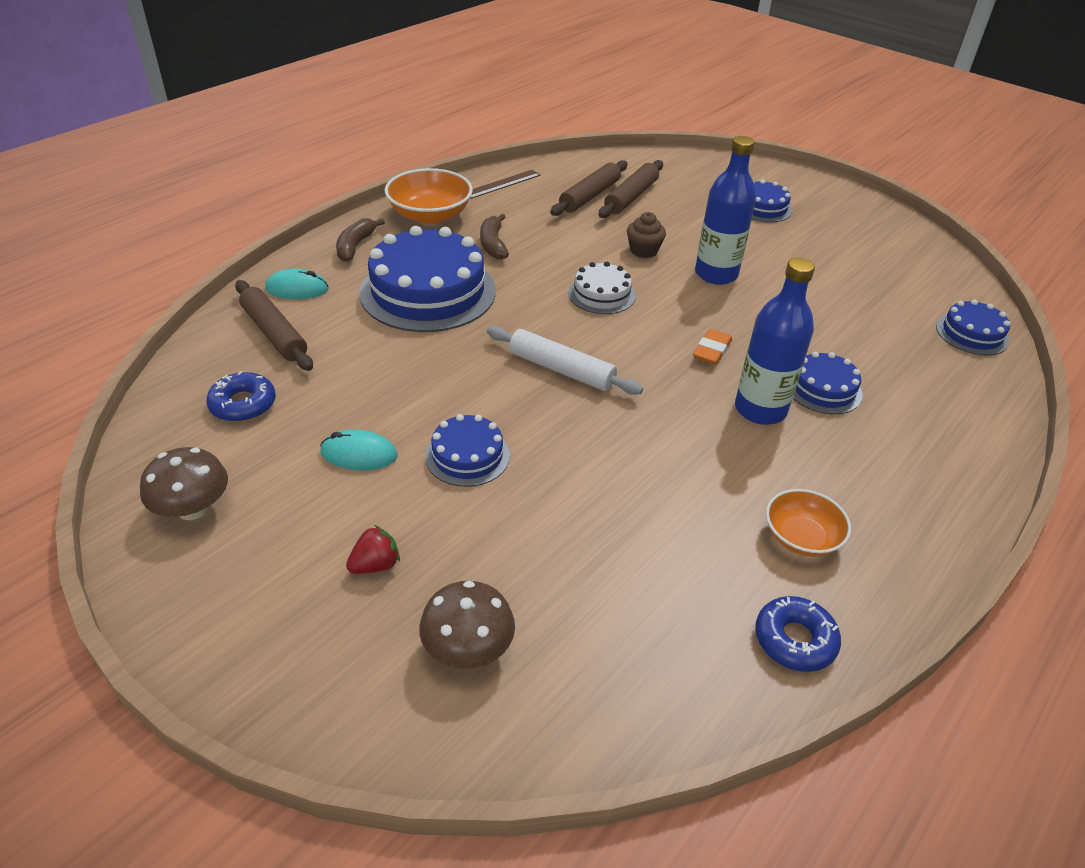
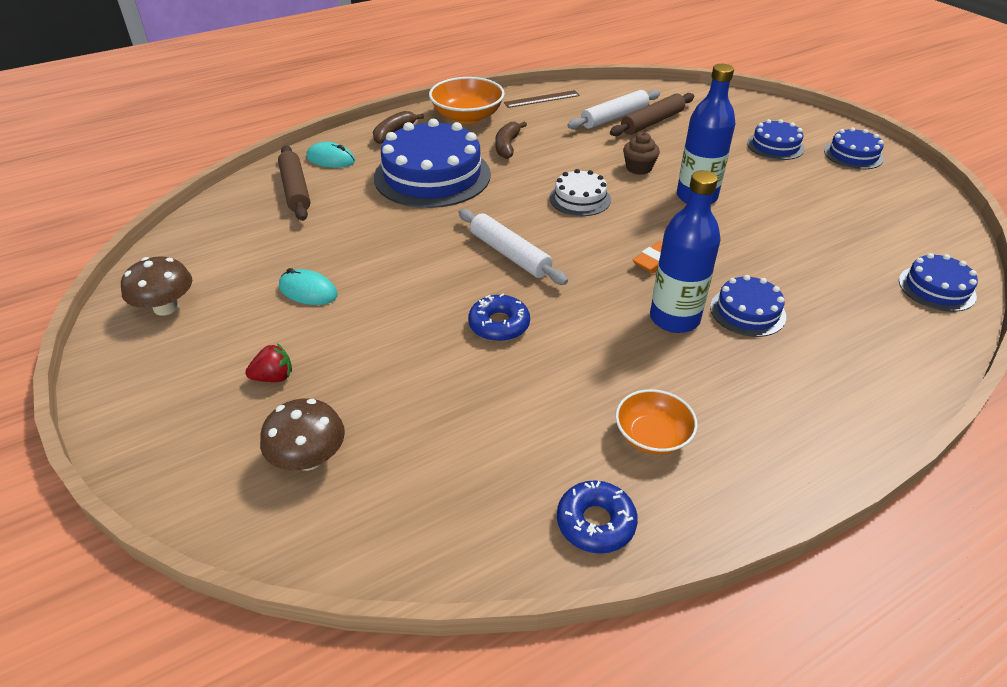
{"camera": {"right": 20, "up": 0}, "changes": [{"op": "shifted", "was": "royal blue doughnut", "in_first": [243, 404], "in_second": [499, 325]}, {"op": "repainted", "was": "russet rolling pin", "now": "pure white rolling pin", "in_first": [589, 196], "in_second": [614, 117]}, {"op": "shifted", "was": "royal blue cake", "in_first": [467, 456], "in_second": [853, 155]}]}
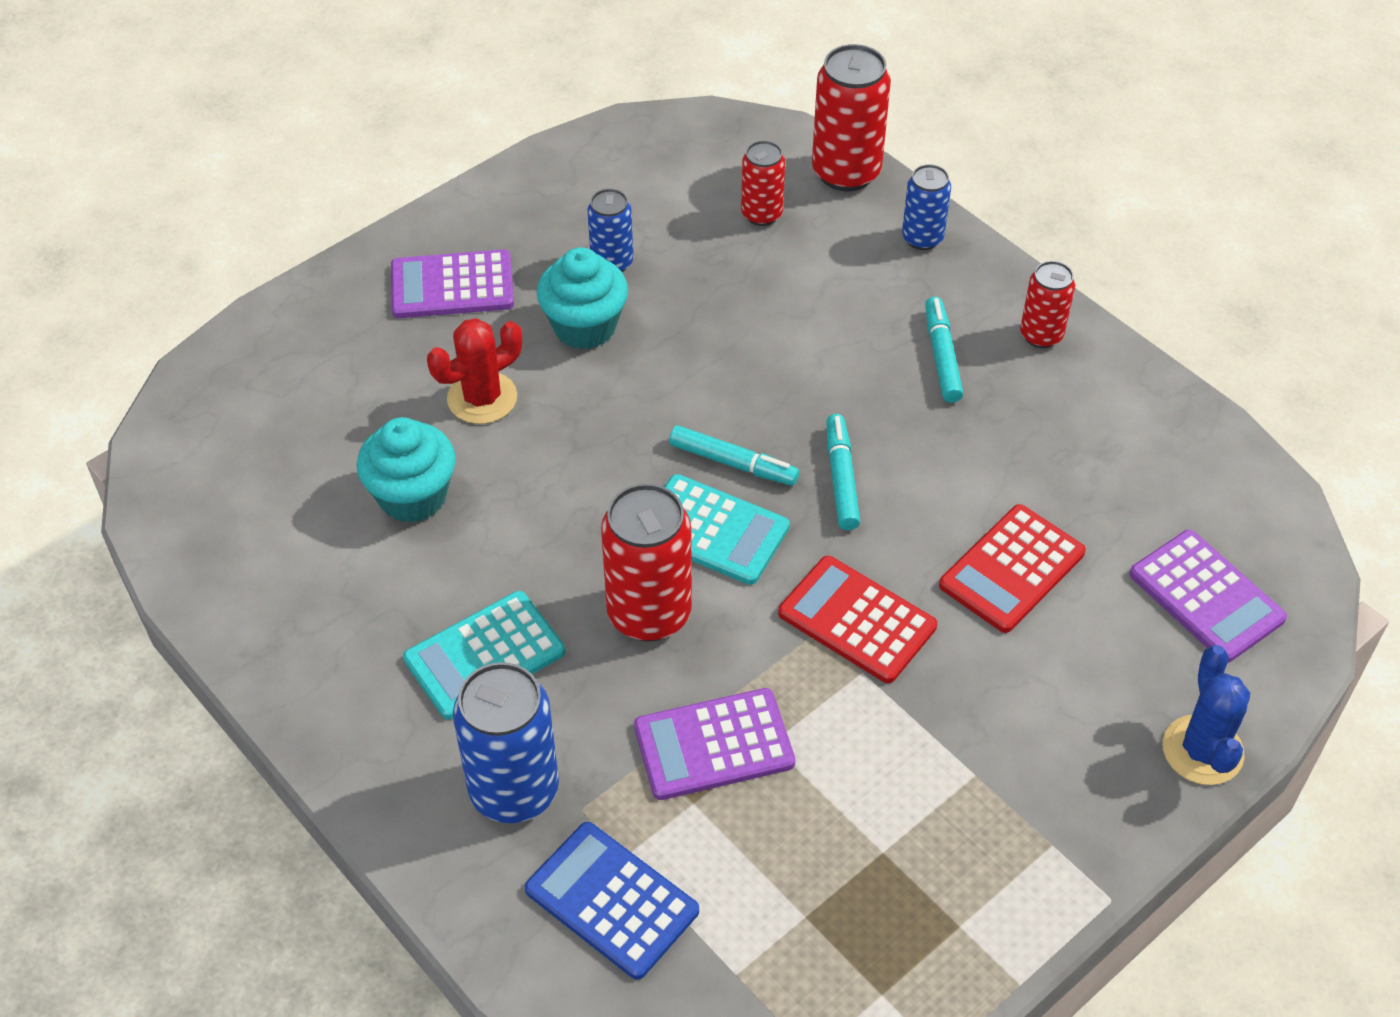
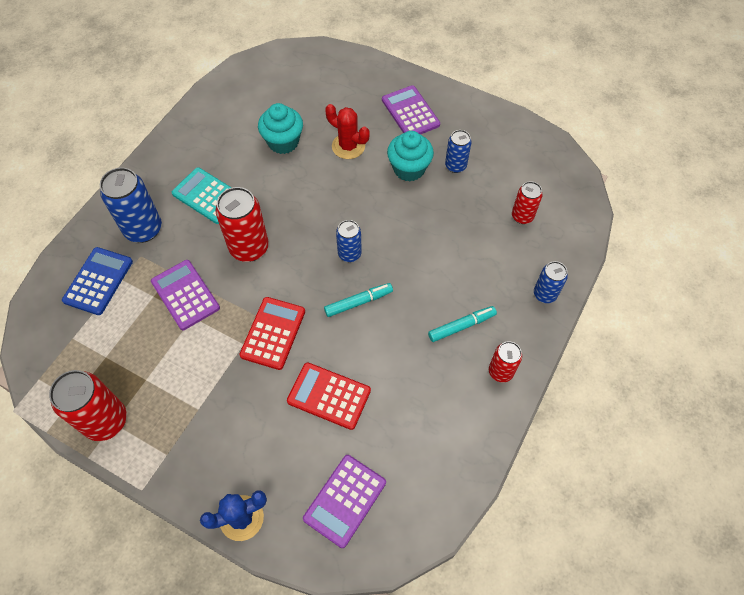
{"camera": {"right": 70, "up": 10}, "changes": [{"op": "shifted", "was": "crimson tin", "in_first": [846, 172], "in_second": [106, 421]}, {"op": "swapped", "was": "turquoise marker", "now": "royal blue tin", "in_first": [733, 463], "in_second": [349, 254]}, {"op": "gone", "was": "turquoise pocket calculator", "in_first": [713, 530]}]}
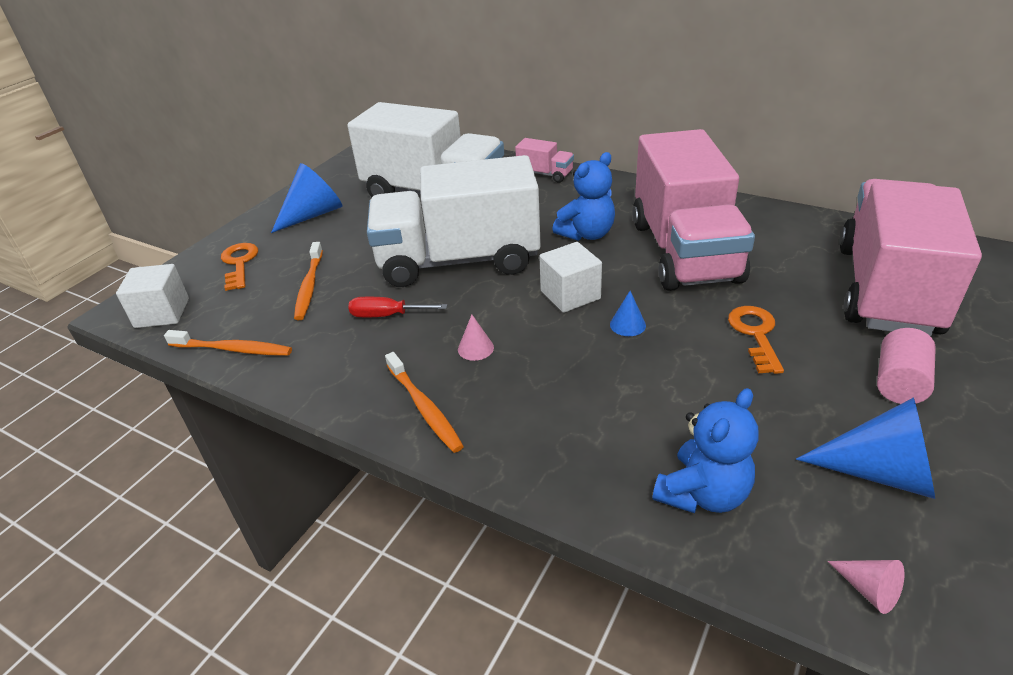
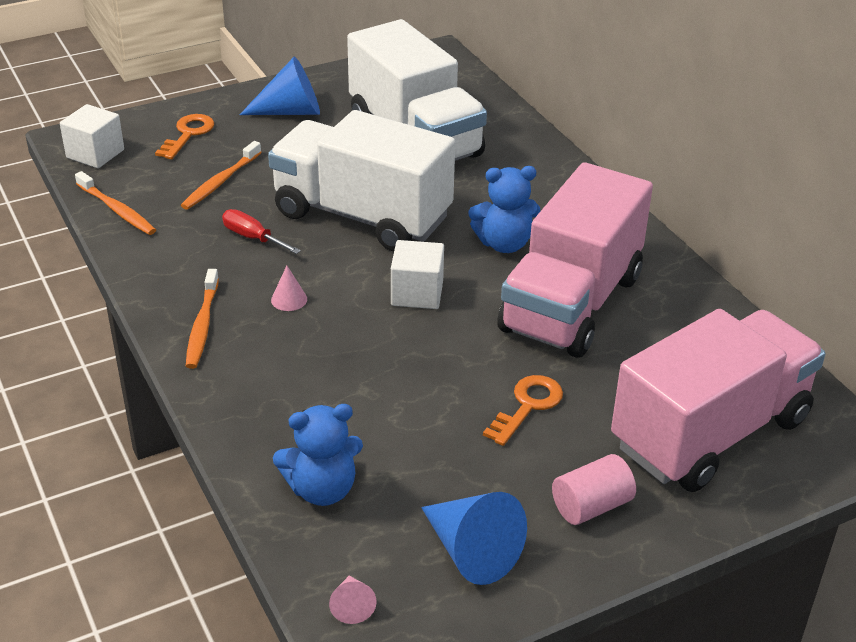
{"camera": {"right": 30, "up": 0}, "changes": [{"op": "gone", "was": "pink lorry", "in_first": [545, 174]}, {"op": "gone", "was": "royal blue cone shape", "in_first": [627, 325]}]}
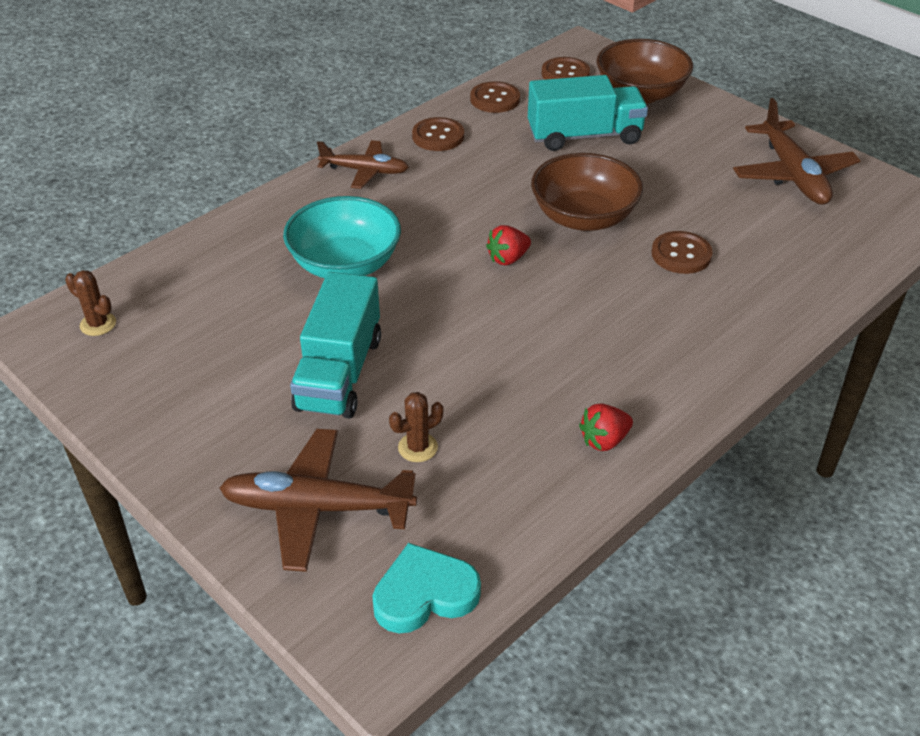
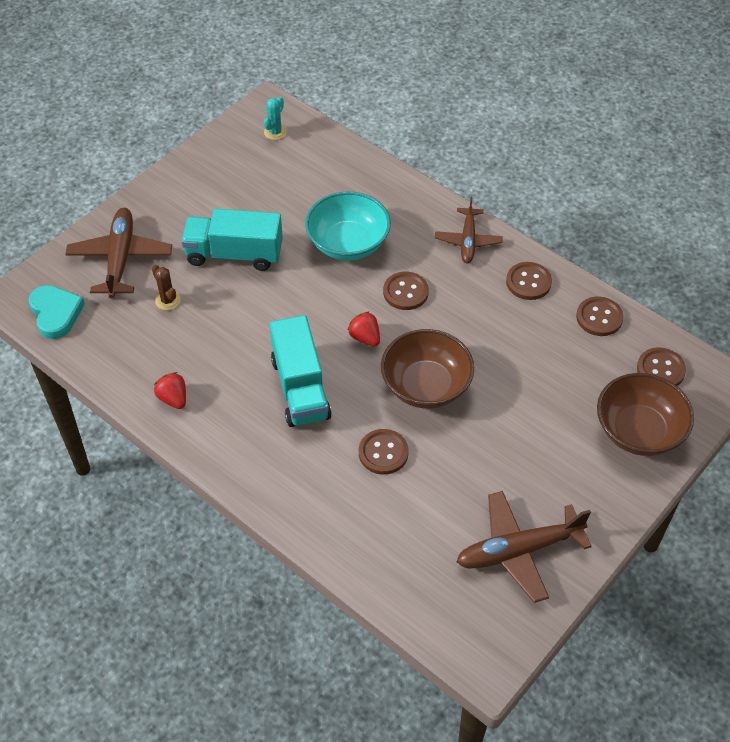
{"camera": {"right": 85, "up": 10}, "changes": [{"op": "repainted", "was": "russet cactus", "now": "turquoise cactus", "in_first": [98, 324], "in_second": [275, 132]}, {"op": "shifted", "was": "turquoise lorry", "in_first": [584, 136], "in_second": [300, 388]}, {"op": "new", "now": "russet sewing button", "in_second": [405, 292]}]}
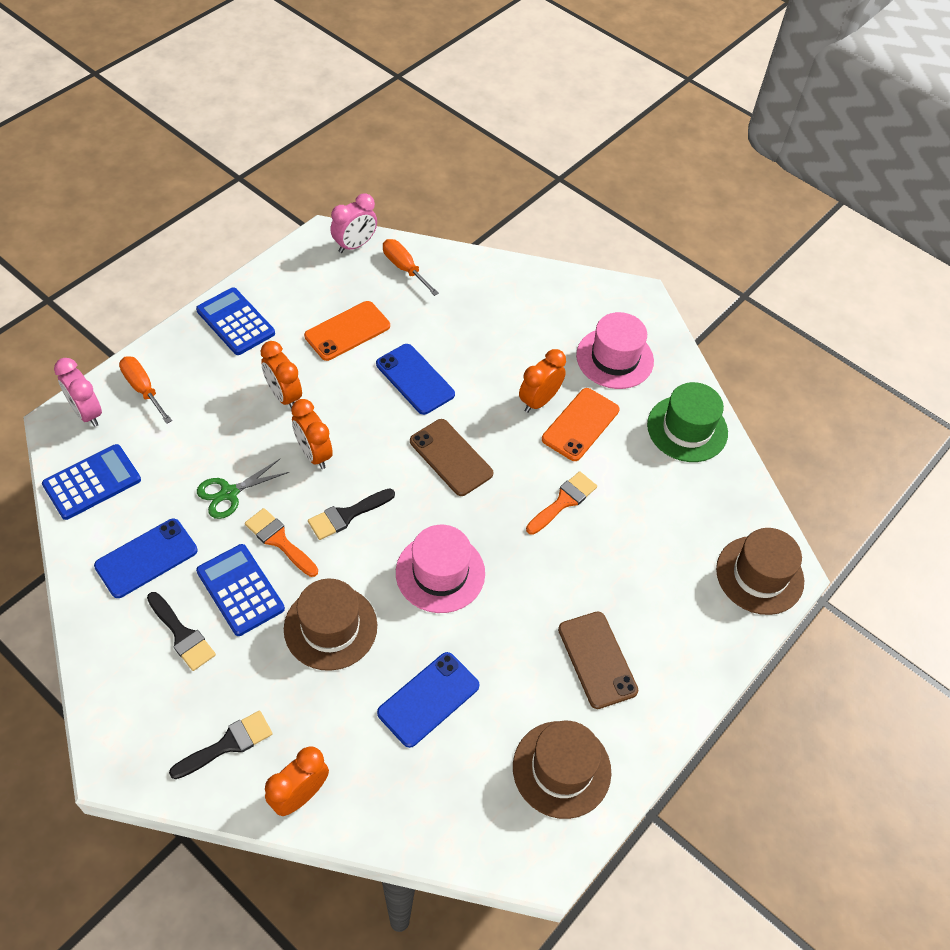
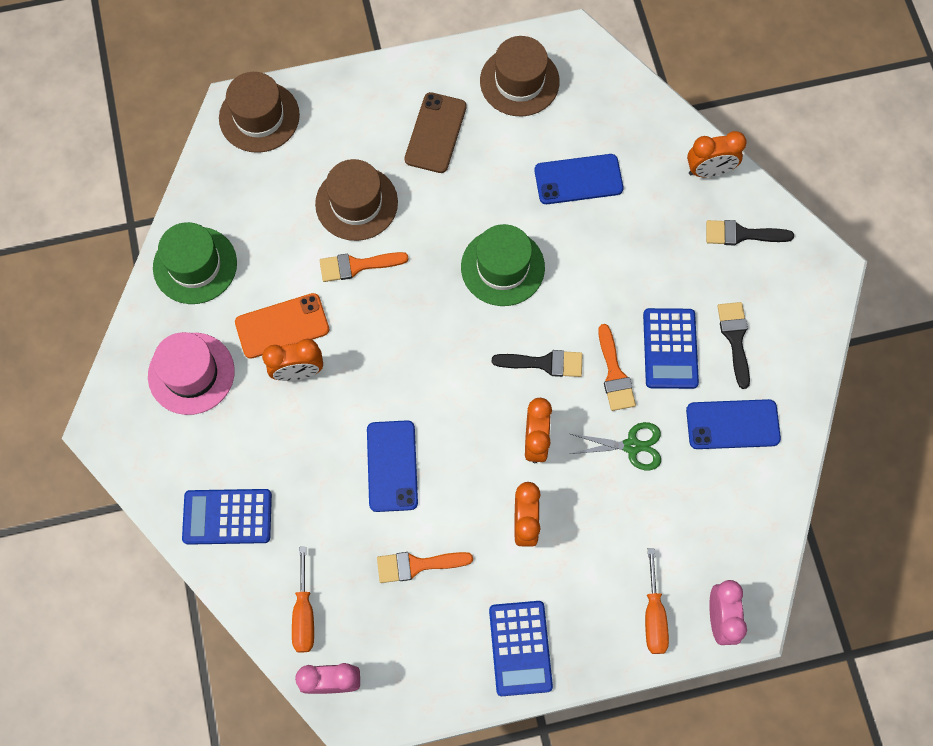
{"camera": {"right": -140, "up": 15}, "changes": [{"op": "shifted", "was": "royal blue pocket calculator", "in_first": [92, 482], "in_second": [227, 517]}, {"op": "shifted", "was": "russet hat", "in_first": [330, 627], "in_second": [356, 203]}, {"op": "swapped", "was": "bright orange mobile phone", "now": "bright orange brush", "in_first": [347, 331], "in_second": [417, 565]}, {"op": "repainted", "was": "pink hat", "now": "green hat", "in_first": [440, 573], "in_second": [502, 267]}, {"op": "gone", "was": "russet mobile phone", "in_first": [451, 457]}]}
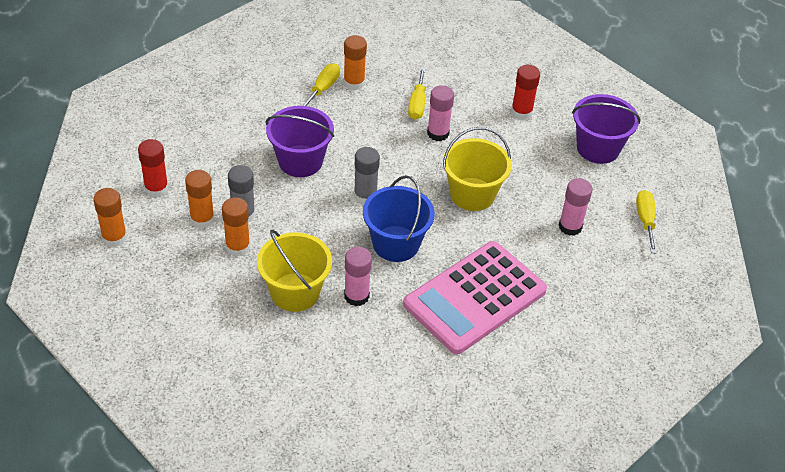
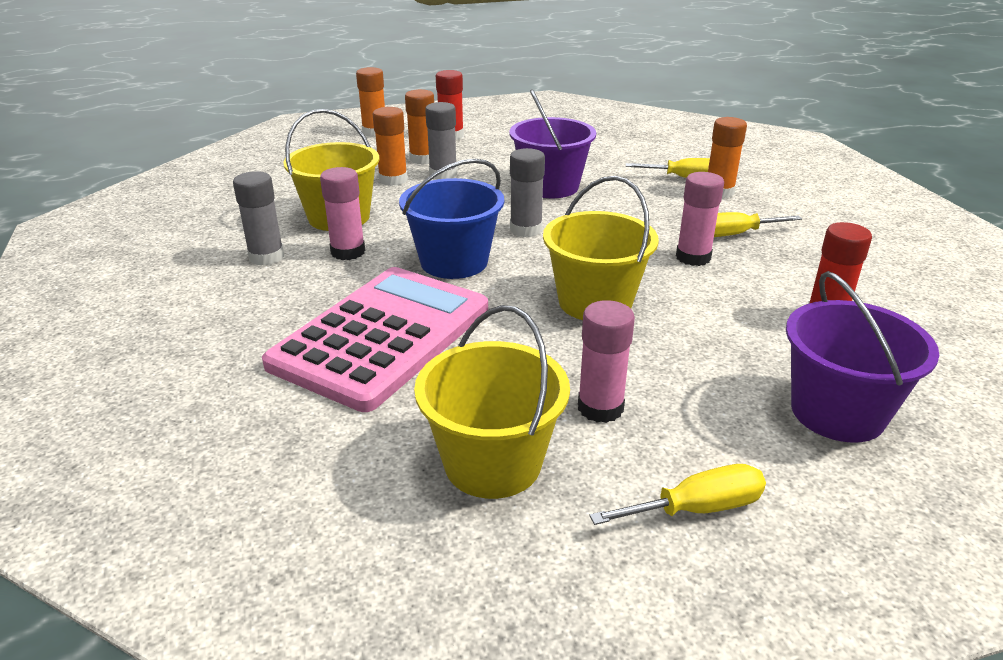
{"camera": {"right": 75, "up": -15}, "changes": [{"op": "new", "now": "gray glue stick", "in_second": [266, 257]}, {"op": "rotated", "was": "pink pocket calculator", "in_first": [475, 298], "in_second": [382, 336], "clockwise": 90}, {"op": "new", "now": "golden sand bucket", "in_second": [492, 463]}]}
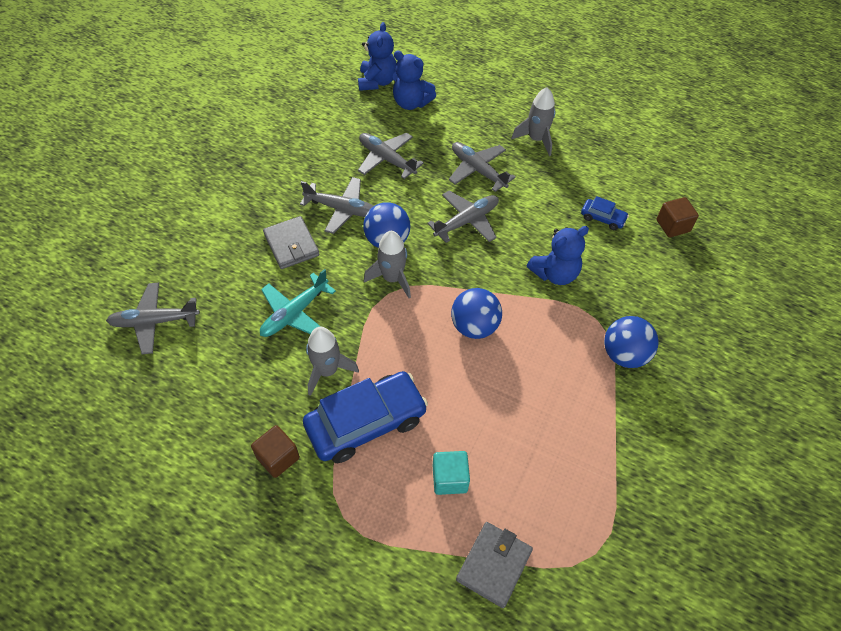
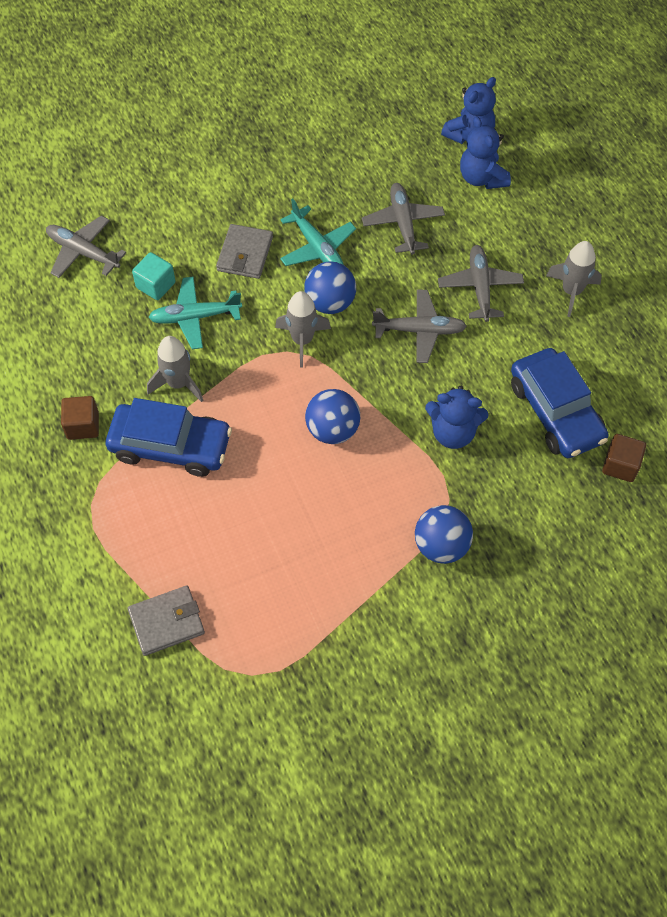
{"camera": {"right": 40, "up": 5}, "changes": [{"op": "shifted", "was": "turquoise solid cube", "in_first": [450, 478], "in_second": [156, 285]}, {"op": "repainted", "was": "gray toy plane", "now": "turquoise toy plane", "in_first": [342, 209], "in_second": [317, 248]}, {"op": "scaled", "was": "royal blue automobile", "in_first": [603, 218], "in_second": [556, 412], "ratio": 2.18}]}
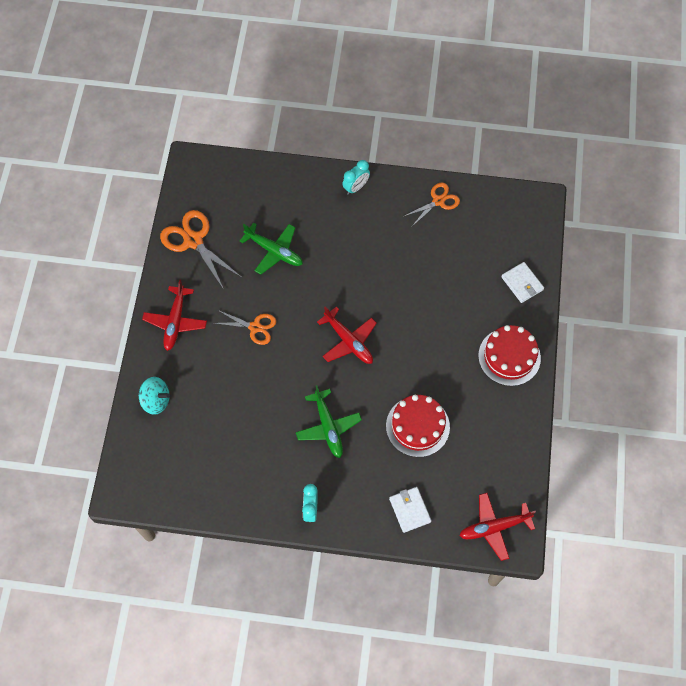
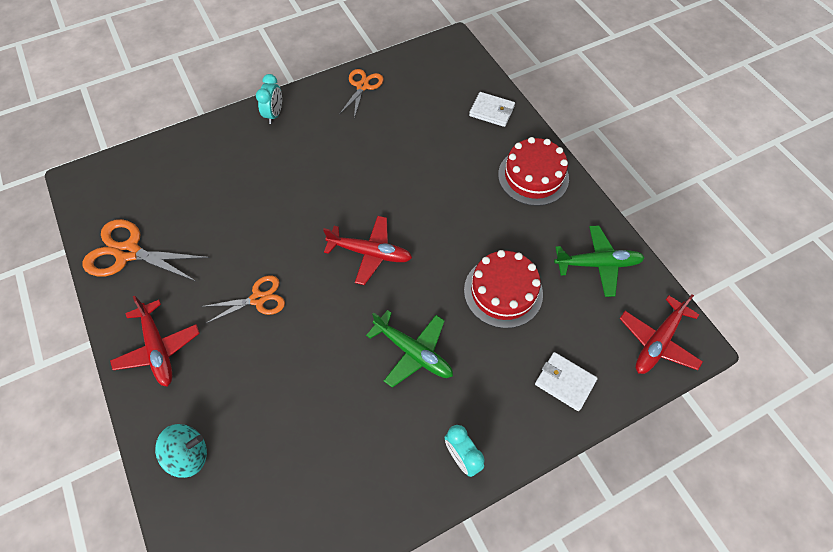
{"camera": {"right": -35, "up": -5}, "changes": [{"op": "shifted", "was": "green toy plane", "in_first": [274, 251], "in_second": [597, 264]}]}
